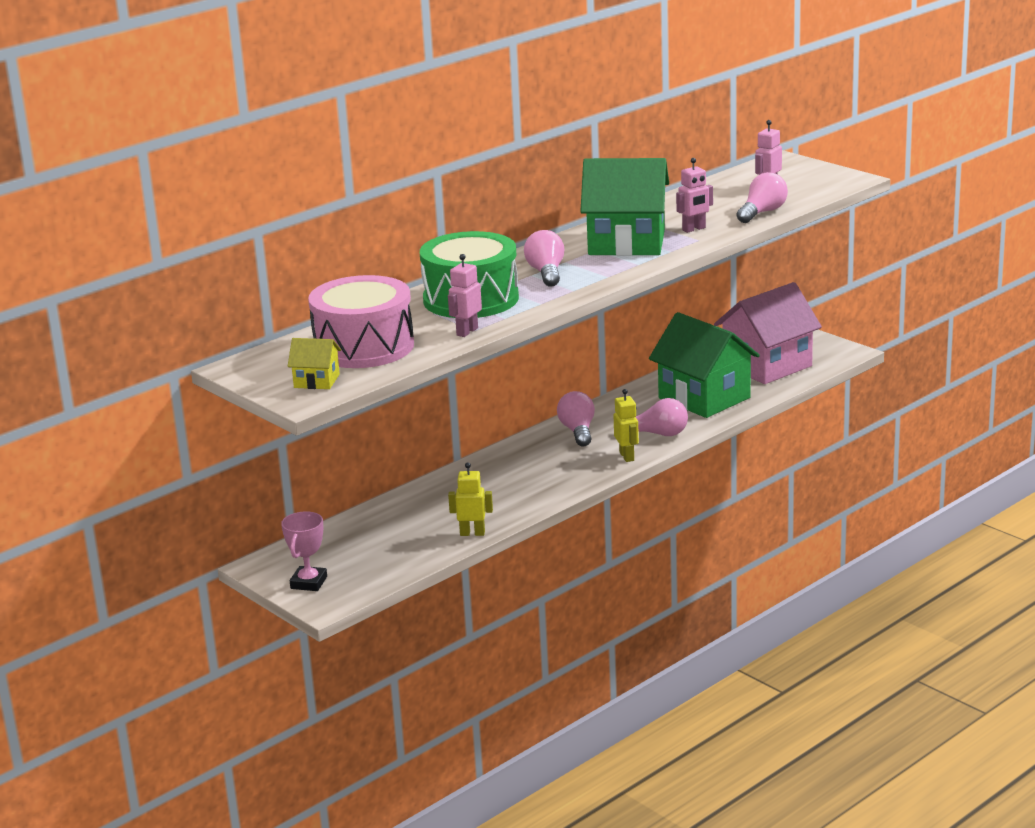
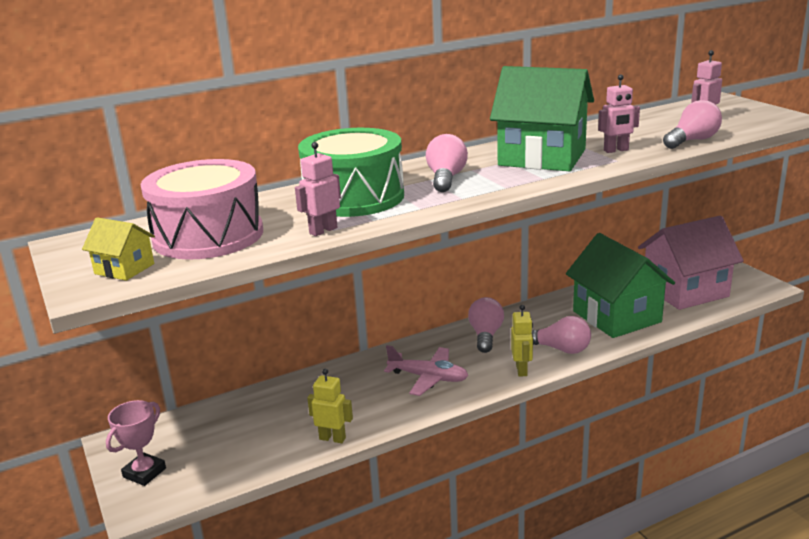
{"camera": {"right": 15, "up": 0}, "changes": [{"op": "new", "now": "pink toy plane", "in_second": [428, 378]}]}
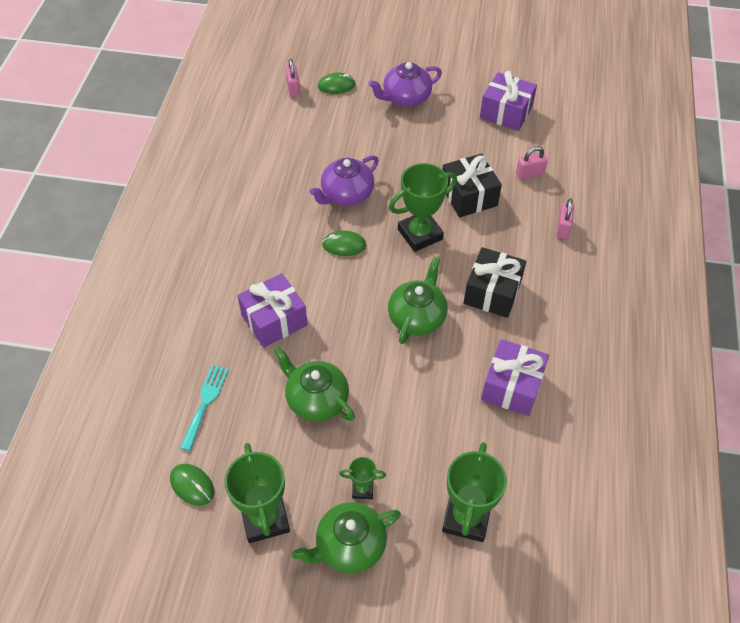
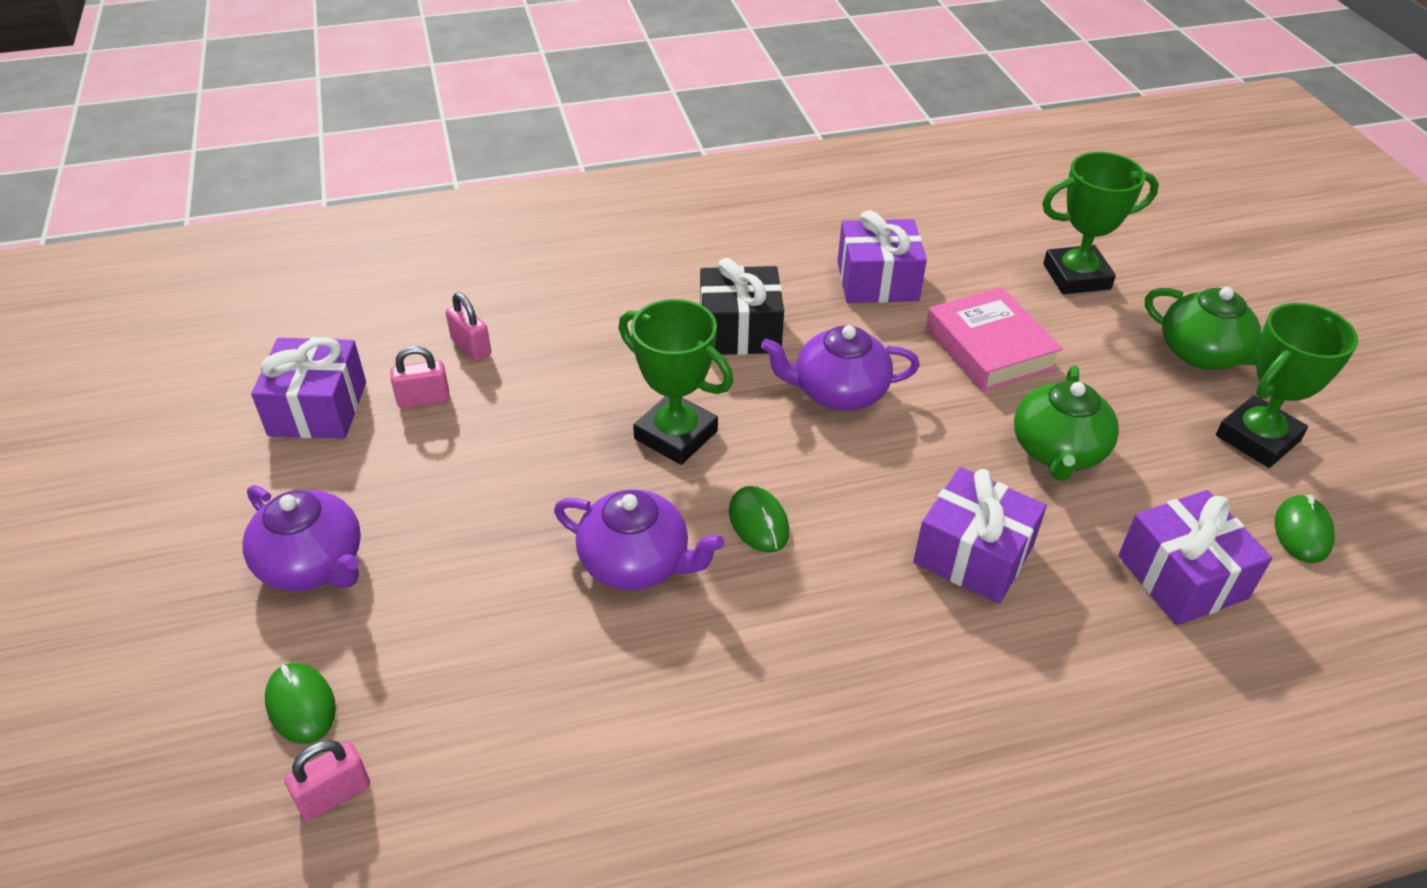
{"camera": {"right": -115, "up": -10}, "changes": [{"op": "shifted", "was": "pink padlock", "in_first": [563, 228], "in_second": [424, 399]}, {"op": "repainted", "was": "green china teapot", "now": "violet china teapot", "in_first": [417, 317], "in_second": [838, 392]}, {"op": "new", "now": "pink hardback", "in_second": [989, 348]}, {"op": "swapped", "was": "turquoise dinner fork", "now": "violet gift", "in_first": [205, 402], "in_second": [1182, 577]}, {"op": "gone", "was": "green trophy", "in_first": [362, 489]}, {"op": "gone", "was": "jet-black gift", "in_first": [469, 196]}]}
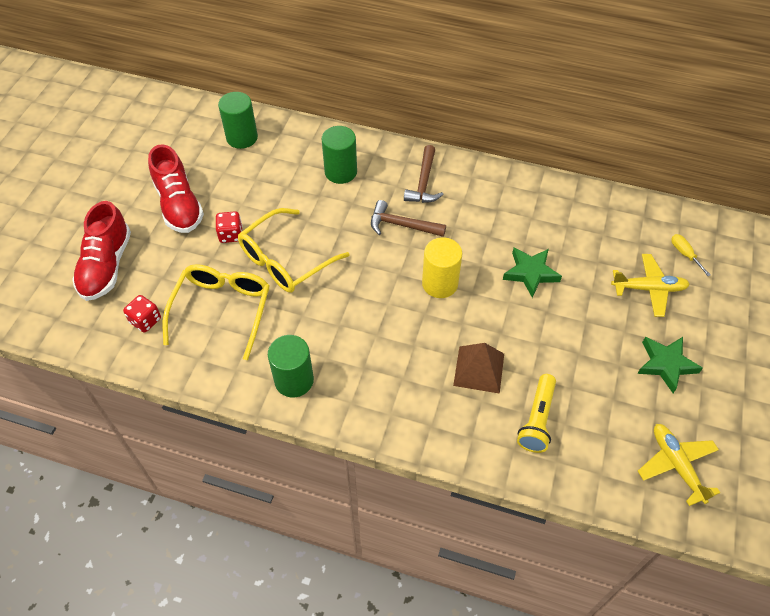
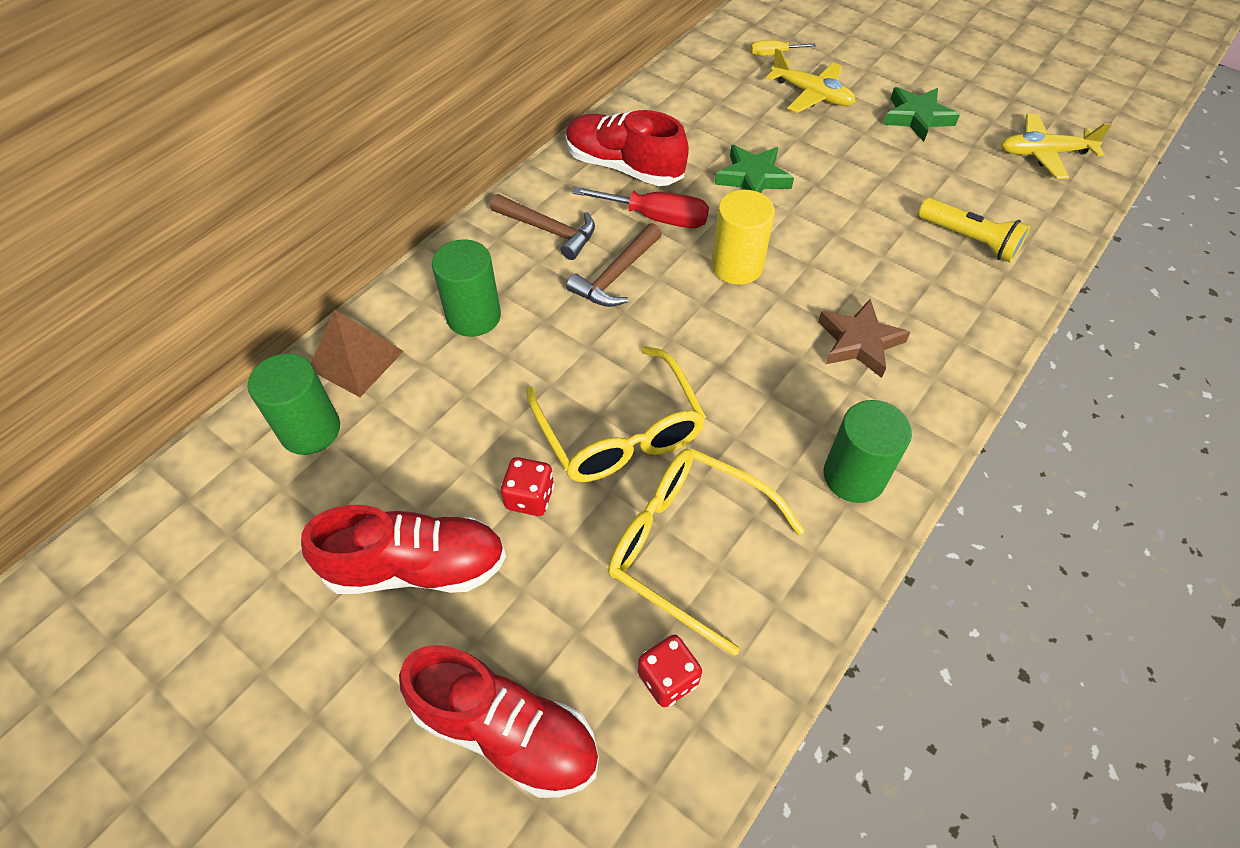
{"camera": {"right": -70, "up": 0}, "changes": [{"op": "shifted", "was": "russet solid pyramid", "in_first": [479, 369], "in_second": [356, 360]}, {"op": "new", "now": "crimson shoe", "in_second": [623, 167]}, {"op": "new", "now": "crimson flat screwdriver", "in_second": [656, 218]}, {"op": "rotated", "was": "golden toy plane", "in_first": [649, 289], "in_second": [812, 95], "clockwise": 105}, {"op": "new", "now": "russet star", "in_second": [859, 342]}]}
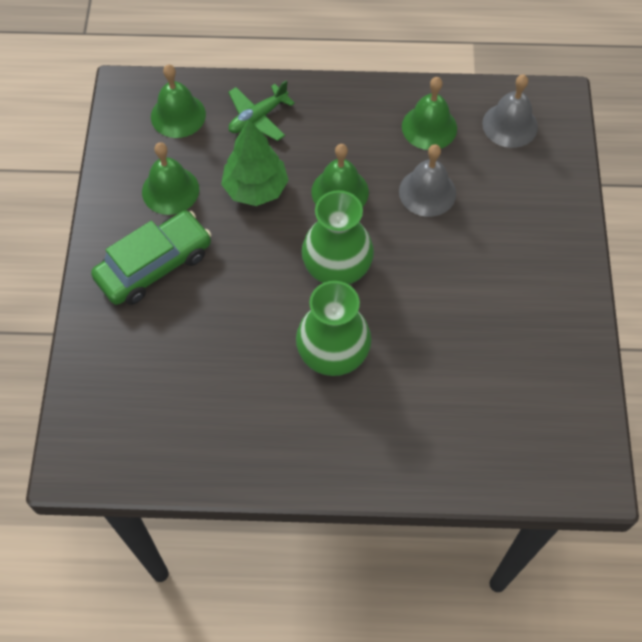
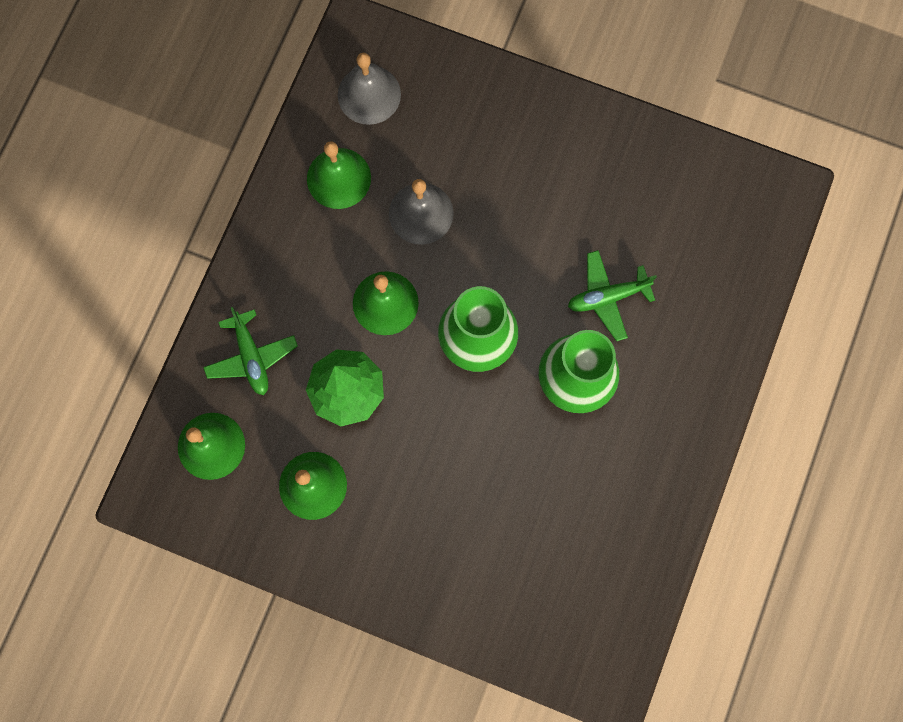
{"camera": {"right": -70, "up": 15}, "changes": [{"op": "new", "now": "green toy plane", "in_second": [607, 297]}, {"op": "gone", "was": "green automobile", "in_first": [154, 265]}]}
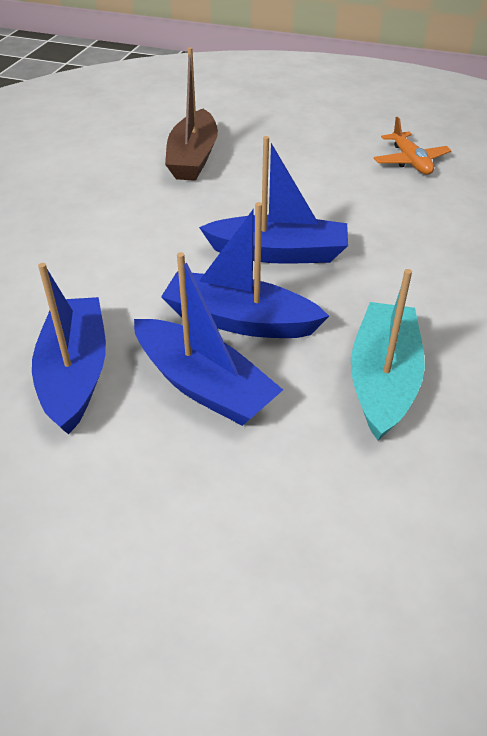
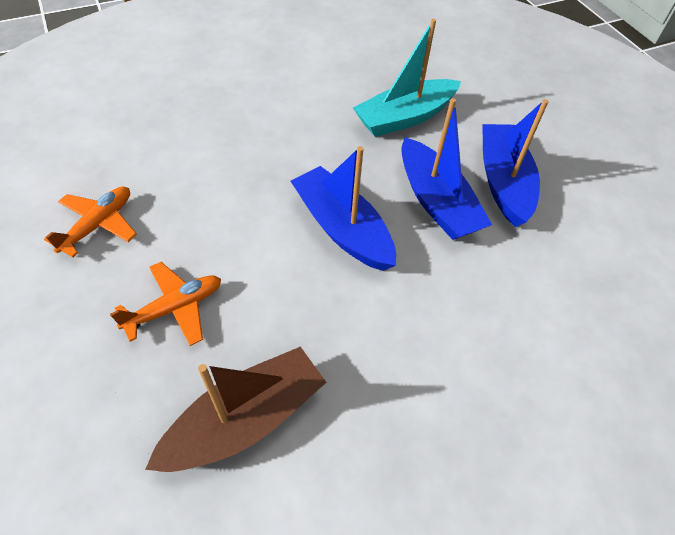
{"camera": {"right": -135, "up": 10}, "changes": [{"op": "new", "now": "bright orange toy plane", "in_second": [175, 308]}, {"op": "gone", "was": "royal blue toy boat", "in_first": [75, 373]}]}
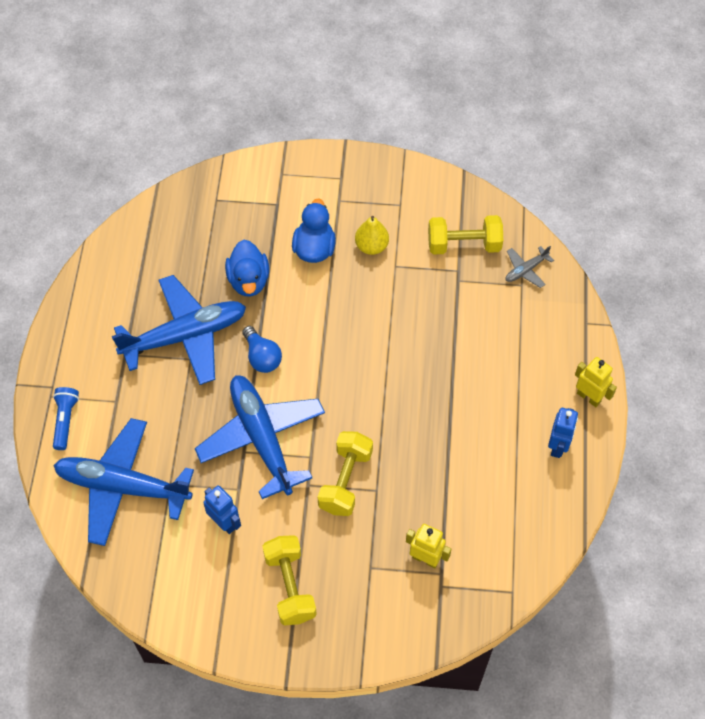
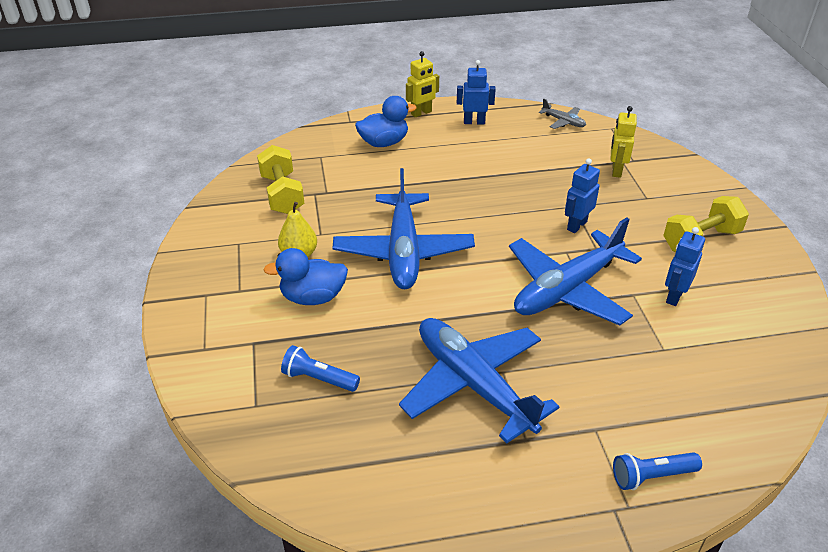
{"camera": {"right": -105, "up": -20}, "changes": [{"op": "new", "now": "royal blue torch", "in_second": [319, 378]}, {"op": "shifted", "was": "royal blue toy plane", "in_first": [122, 486], "in_second": [403, 251]}, {"op": "shifted", "was": "royal blue toy duck", "in_first": [249, 280], "in_second": [384, 143]}, {"op": "rotated", "was": "golden toy robot", "in_first": [589, 397], "in_second": [421, 113], "clockwise": -150}, {"op": "shifted", "was": "gray toy plane", "in_first": [526, 270], "in_second": [563, 122]}, {"op": "swapped", "was": "golden hand weight", "now": "royal blue toy robot", "in_first": [345, 481], "in_second": [576, 225]}, {"op": "gone", "was": "royal blue bulb", "in_first": [262, 357]}]}
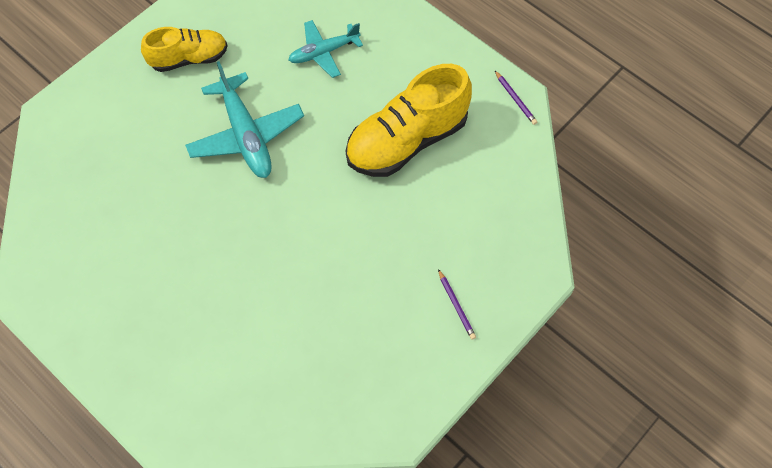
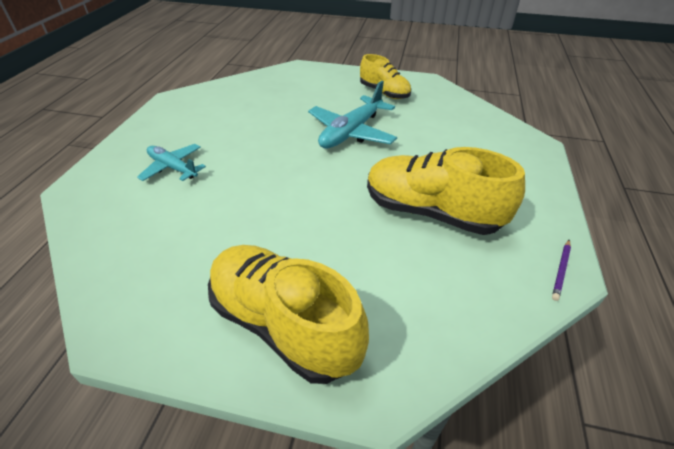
{"camera": {"right": 60, "up": -20}, "changes": [{"op": "shifted", "was": "turquoise toy plane", "in_first": [323, 52], "in_second": [173, 168]}, {"op": "swapped", "was": "violet pencil", "now": "golden shoe", "in_first": [456, 306], "in_second": [284, 324]}]}
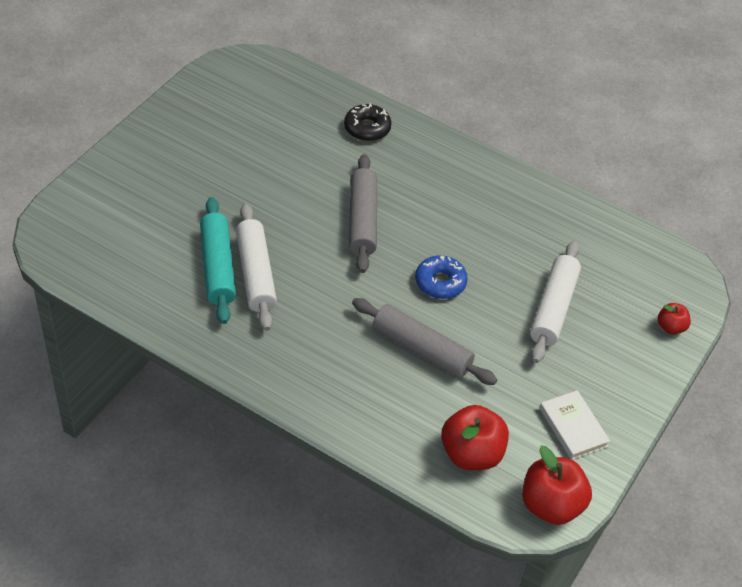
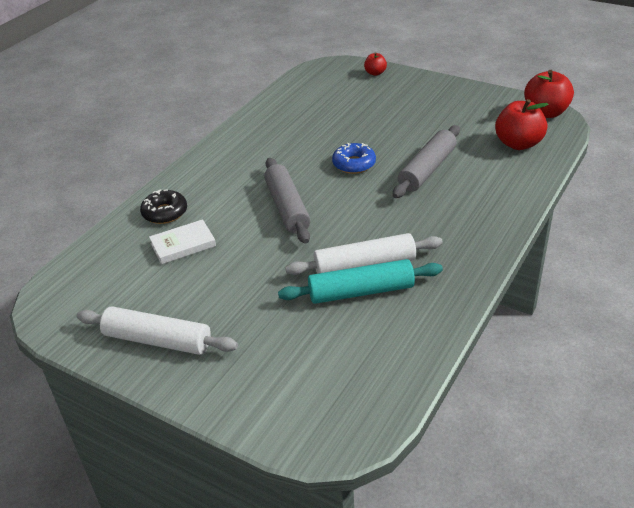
{"camera": {"right": -85, "up": -10}, "changes": [{"op": "shifted", "was": "pure white rolling pin", "in_first": [553, 308], "in_second": [157, 341]}, {"op": "shifted", "was": "pure white hardback", "in_first": [573, 427], "in_second": [183, 245]}, {"op": "rotated", "was": "gray rolling pin", "in_first": [362, 220], "in_second": [287, 207], "clockwise": 75}]}
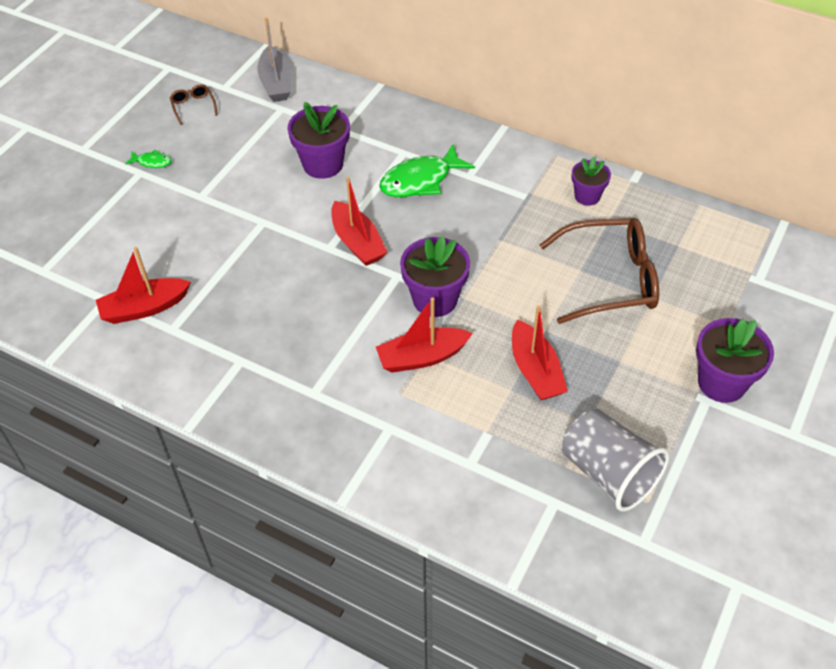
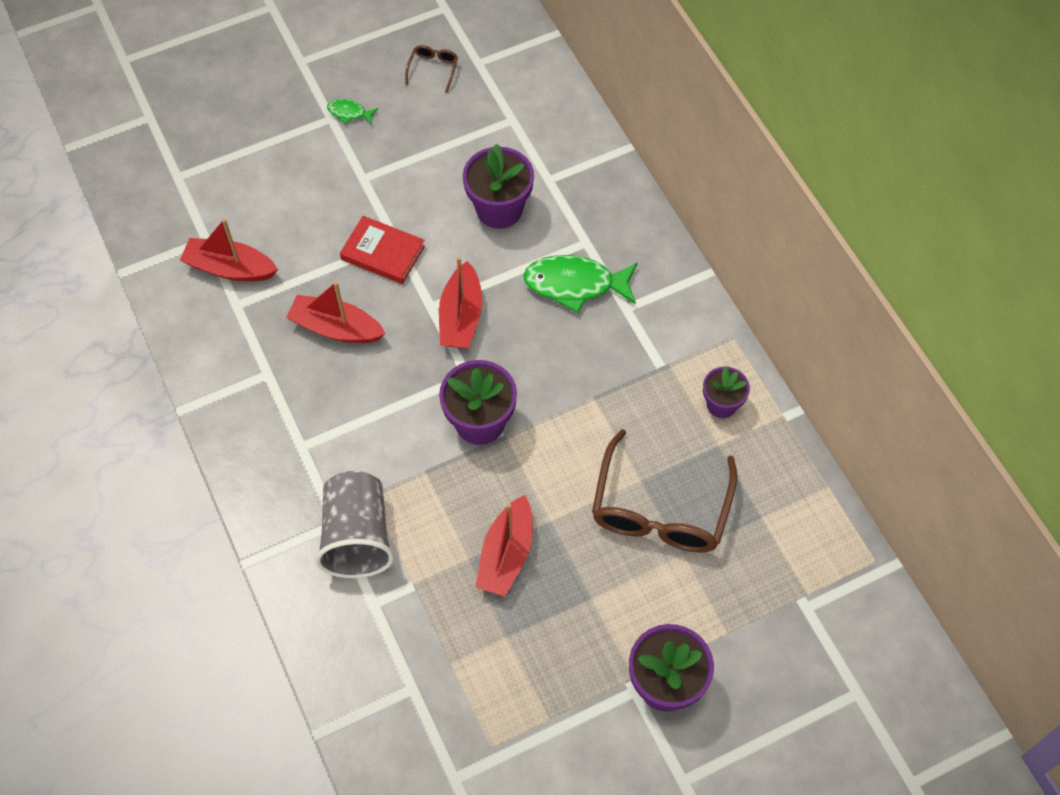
{"camera": {"right": 35, "up": 10}, "changes": [{"op": "shifted", "was": "crimson toy boat", "in_first": [422, 357], "in_second": [336, 328]}, {"op": "shifted", "was": "gray beaker", "in_first": [608, 473], "in_second": [357, 537]}, {"op": "rotated", "was": "green fish figure", "in_first": [152, 162], "in_second": [349, 113], "clockwise": 150}, {"op": "new", "now": "crimson hardback", "in_second": [383, 253]}, {"op": "rotated", "was": "russet eyeglasses", "in_first": [610, 279], "in_second": [660, 509], "clockwise": 75}, {"op": "gone", "was": "gray toy boat", "in_first": [276, 83]}]}
